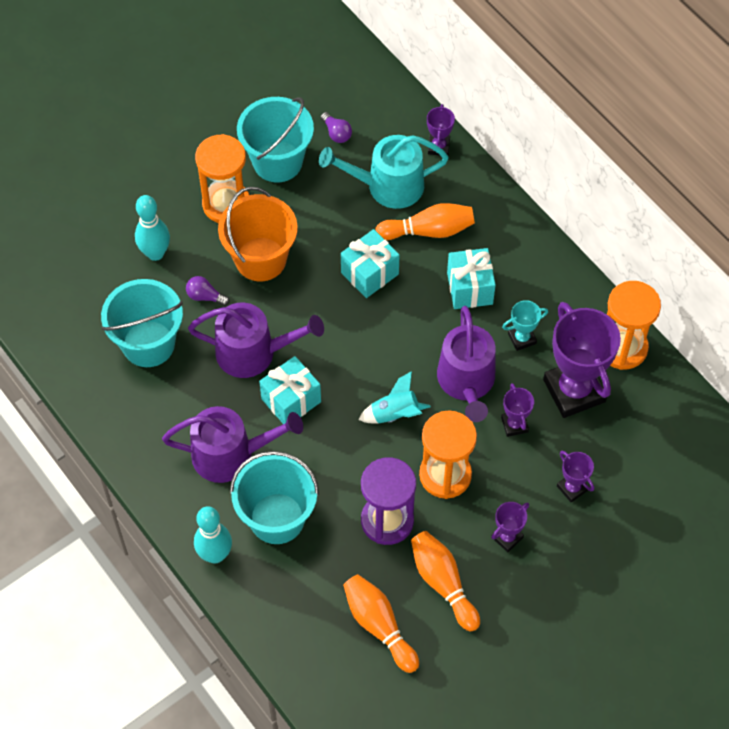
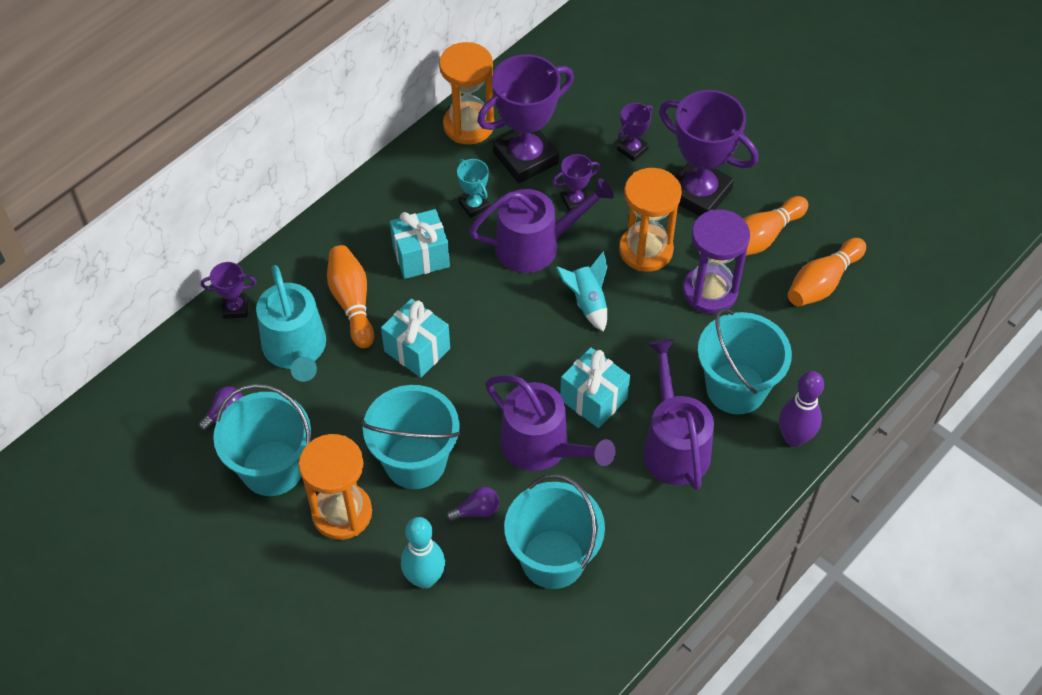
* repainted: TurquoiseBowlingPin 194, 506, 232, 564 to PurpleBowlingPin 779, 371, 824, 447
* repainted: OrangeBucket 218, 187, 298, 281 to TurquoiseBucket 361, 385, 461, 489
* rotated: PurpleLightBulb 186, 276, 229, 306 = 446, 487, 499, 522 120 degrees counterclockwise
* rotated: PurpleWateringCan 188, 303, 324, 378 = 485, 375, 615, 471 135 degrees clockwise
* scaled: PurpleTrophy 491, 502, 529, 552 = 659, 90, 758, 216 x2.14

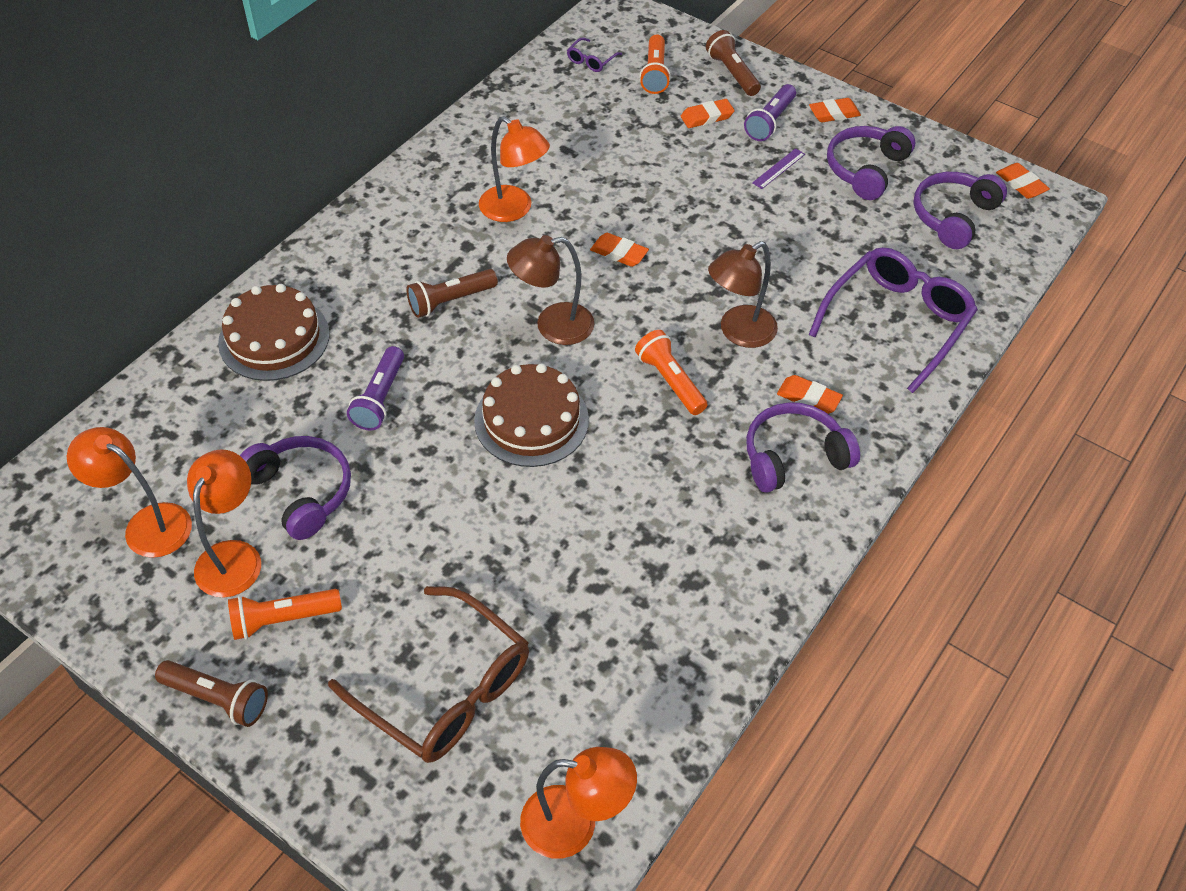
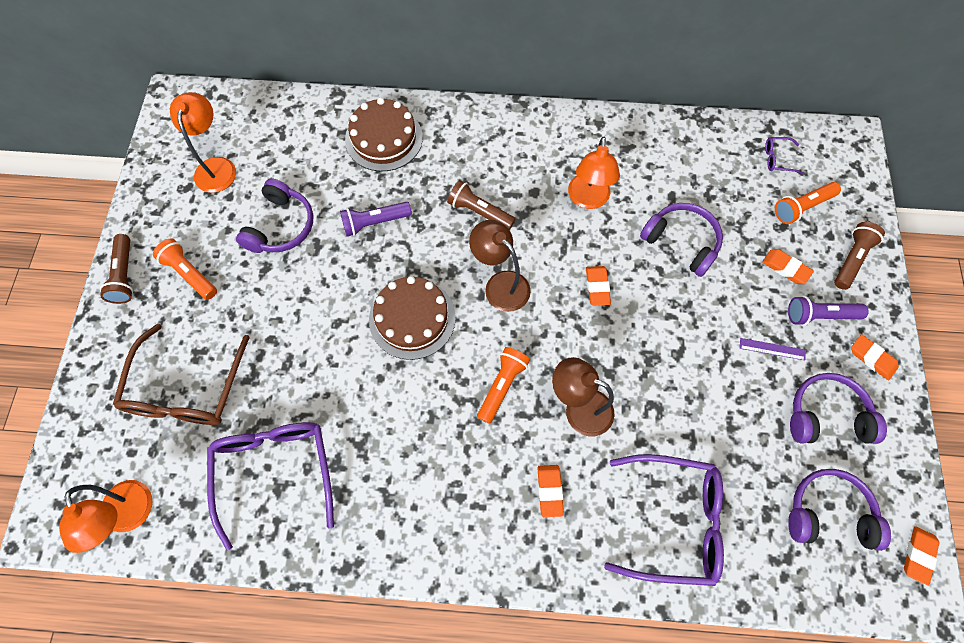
* gone: OrangeLamp 187, 449, 261, 597
* new: PurpleGlasses 207, 422, 334, 551
* shifted: PurpleHeadphones 746, 402, 860, 493 to 640, 203, 723, 277

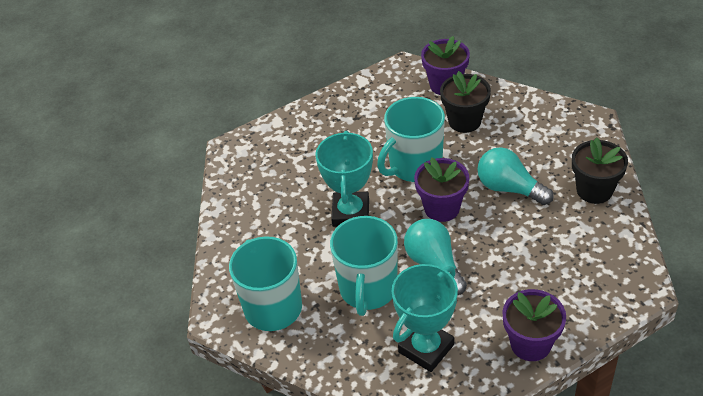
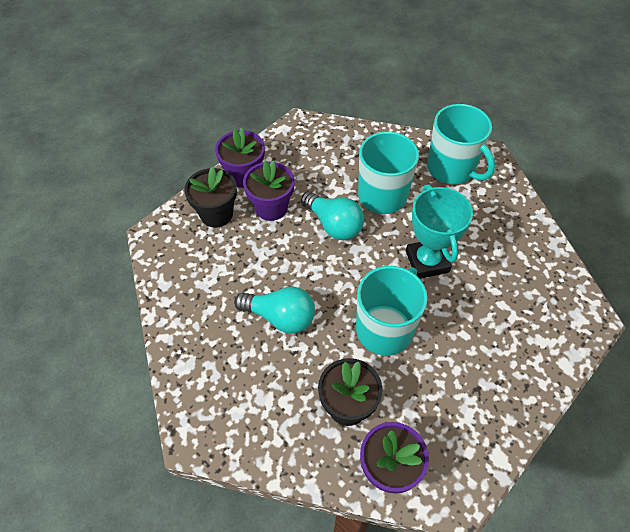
* gone: TurquoiseTrophy 392, 264, 458, 372
* shifted: PurpleFlowerPot 414, 157, 470, 222 to 243, 160, 294, 221
* shifted: BlackFlowerPot 572, 137, 628, 204 to 184, 167, 237, 228

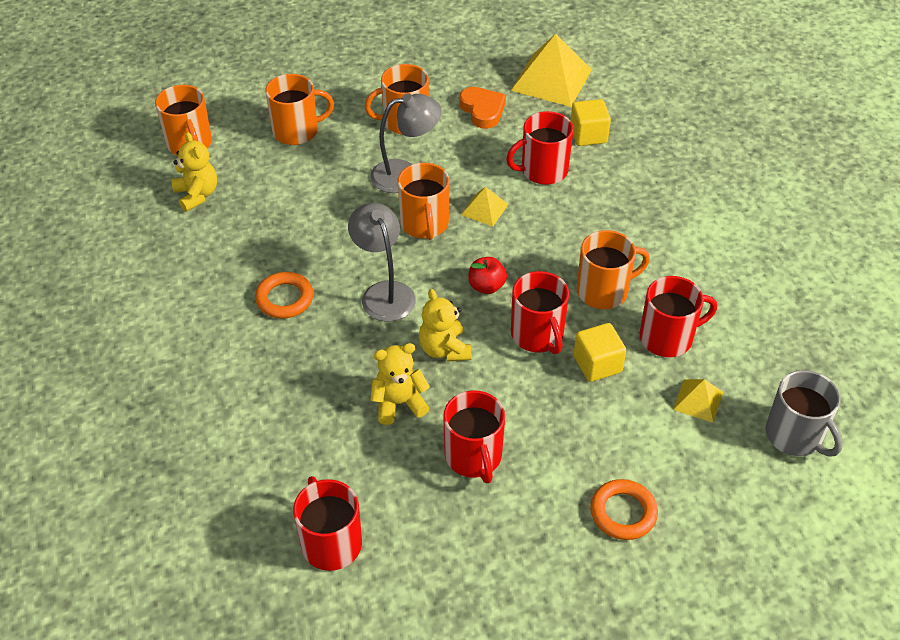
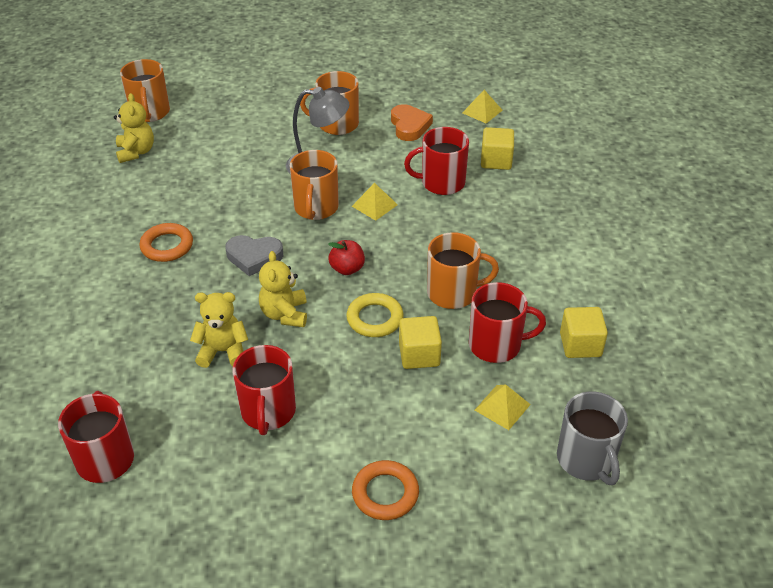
* gone: OrangeMug 265, 74, 334, 145
* new: YellowCube 560, 307, 608, 358
* swapped: GreyLamp 348, 203, 416, 322 to GreyHeart 225, 235, 283, 276
* swapped: RedMug 511, 271, 569, 354 to YellowRing 346, 293, 403, 337
* scaled: YellowPyramid 511, 34, 592, 107 = 462, 90, 503, 124 x0.50

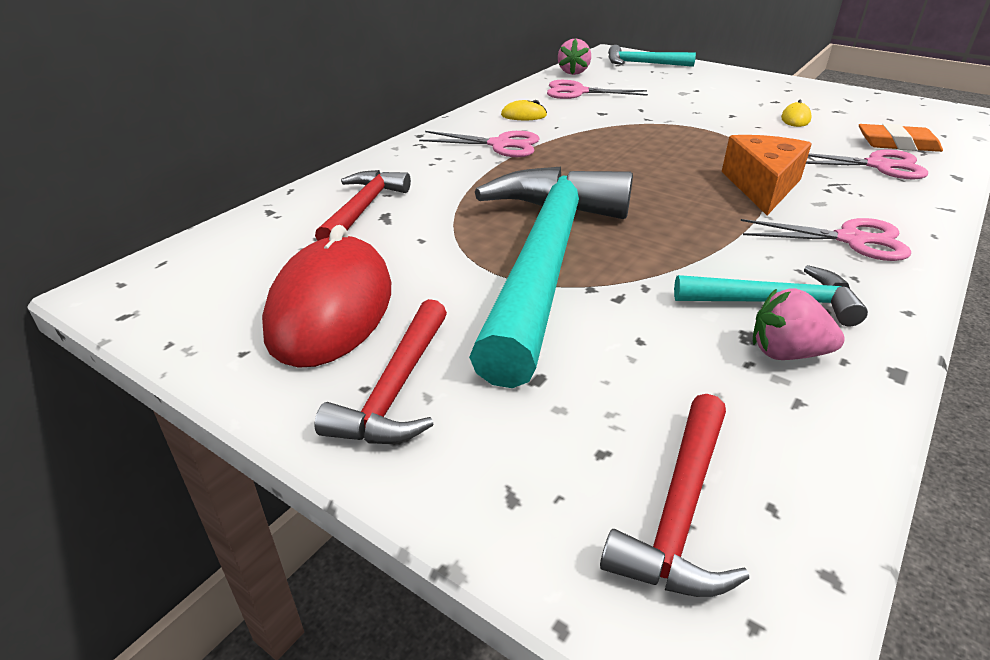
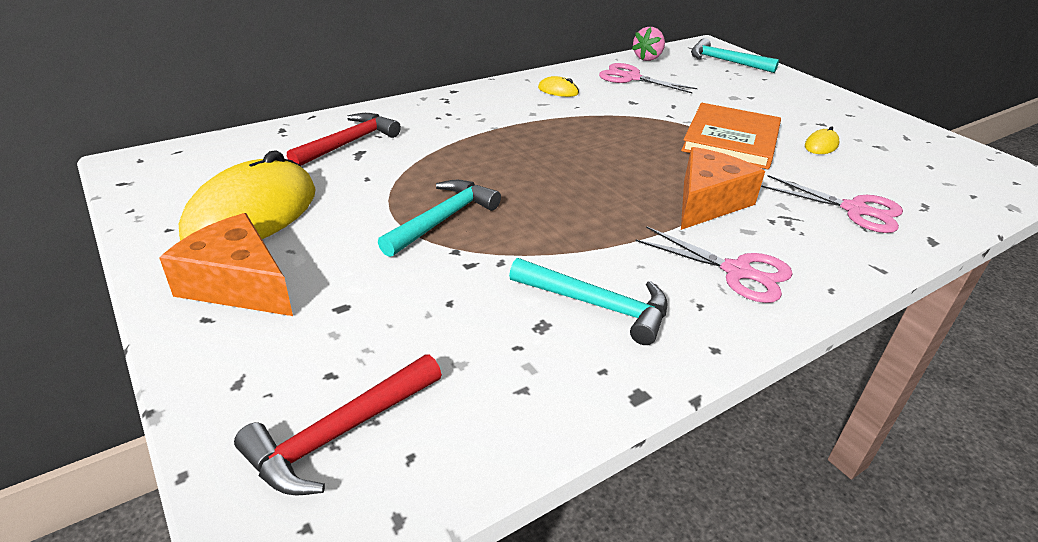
* gone: PinkScissors 419, 131, 540, 157
* gone: PinkStrawberry 753, 288, 845, 360
* gone: OrangeEraser 859, 124, 943, 152
* new: OrangeBook 681, 103, 781, 169
* swapped: RedHammer 315, 299, 447, 444 to OrangeCheese 159, 213, 293, 316
* repainted: RedMouse 262, 225, 391, 368 to YellowMouse 179, 150, 316, 241
* scaled: TurquoiseHammer 469, 167, 633, 388 = 378, 180, 501, 257 x0.47

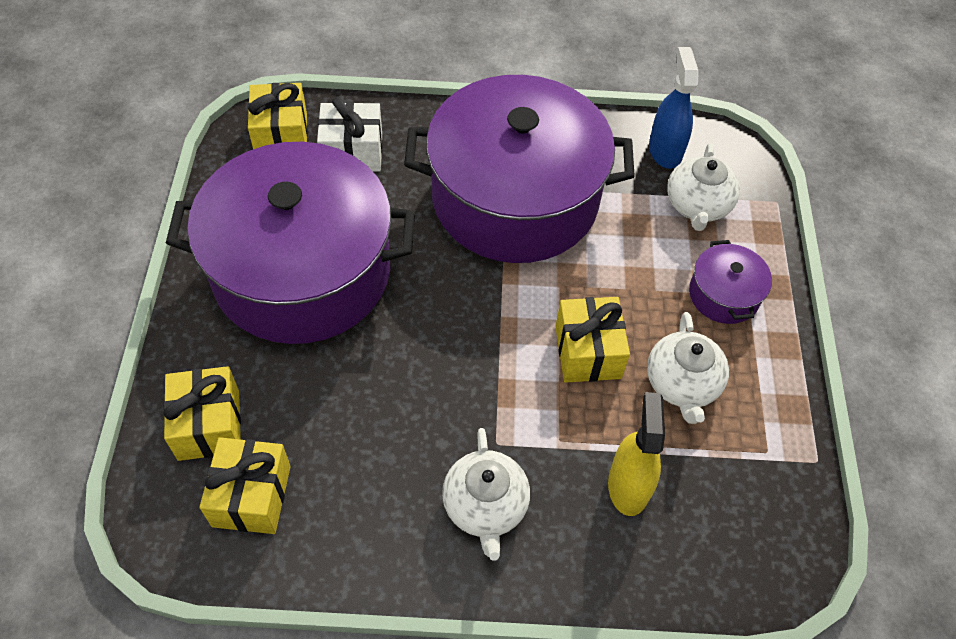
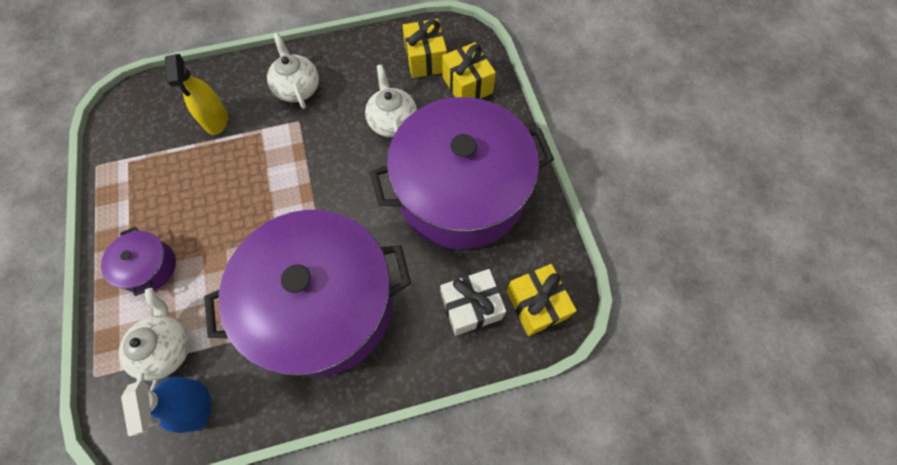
* gone: YellowGift 555, 297, 630, 383
* shifted: WhiteTeapot 647, 312, 729, 424 to 365, 64, 417, 137

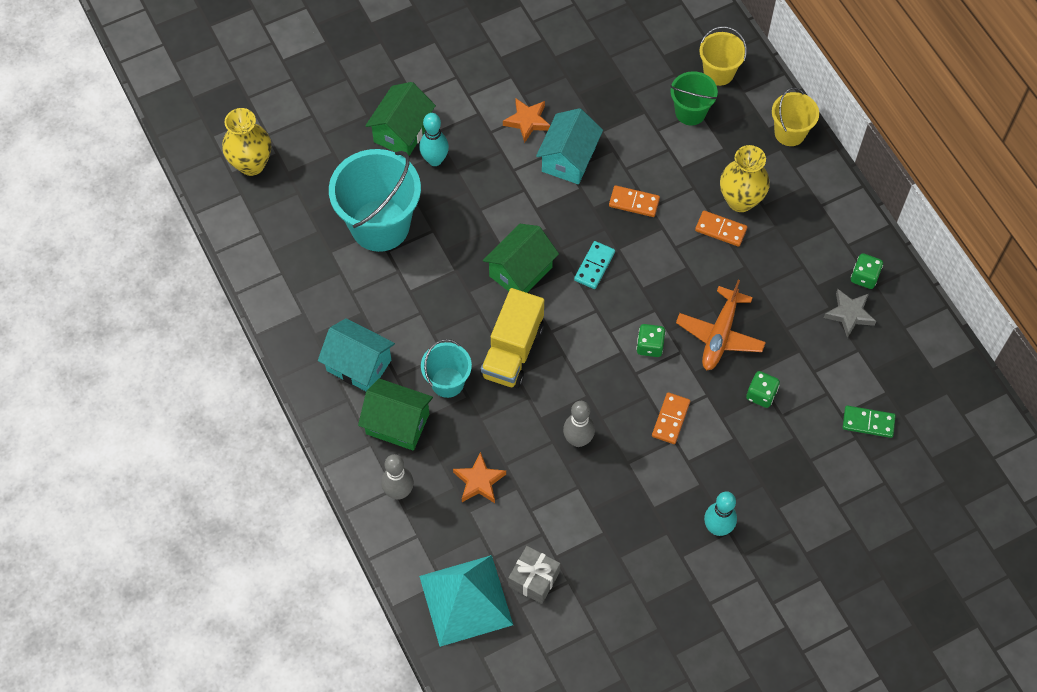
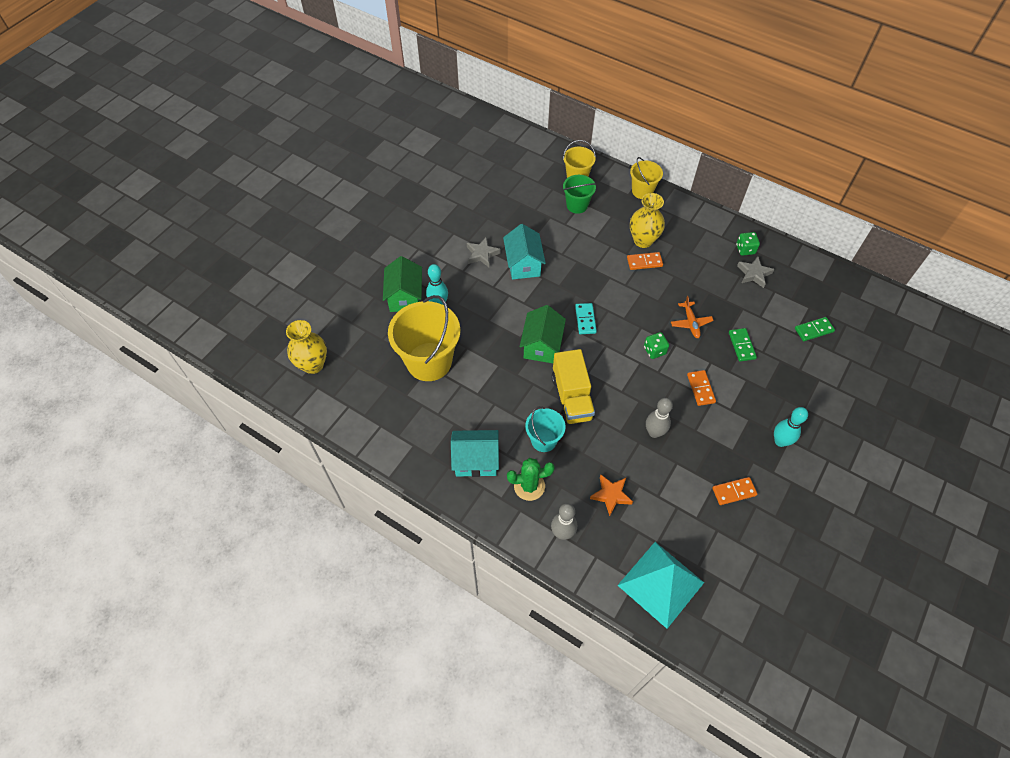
* gone: GreyGift 508, 546, 560, 604
* shifted: OrangeDomino 609, 185, 660, 217 to 712, 477, 757, 505
* swapped: GreenHouse 358, 378, 433, 451 to GreenCactus 507, 458, 555, 501
* swapped: GreenDice 746, 371, 780, 408 to GreenDomino 729, 328, 757, 361
* repainted: TurquoiseBucket 329, 149, 421, 252 to YellowBucket 388, 295, 460, 381
* repainted: OrangeStar 503, 98, 550, 143 to GreyStar 467, 236, 501, 267
* scaled: OrangePlane 676, 280, 766, 370 = 671, 296, 714, 338 x0.65

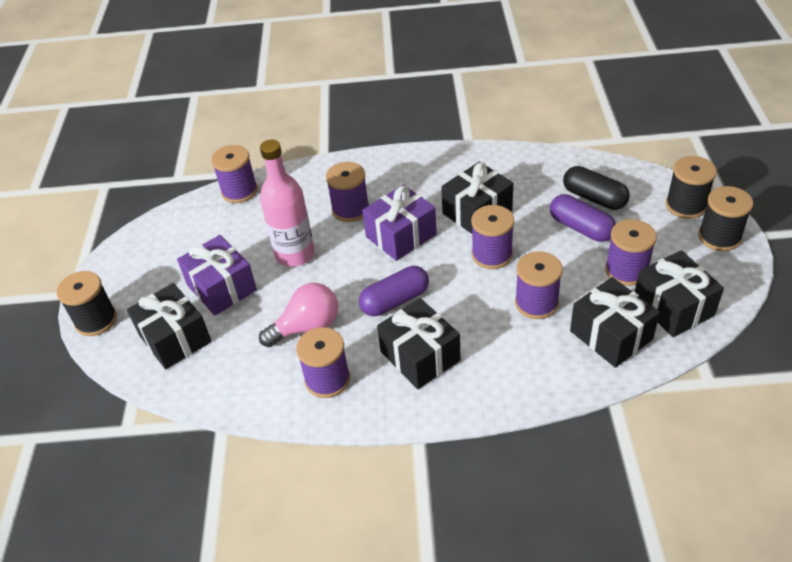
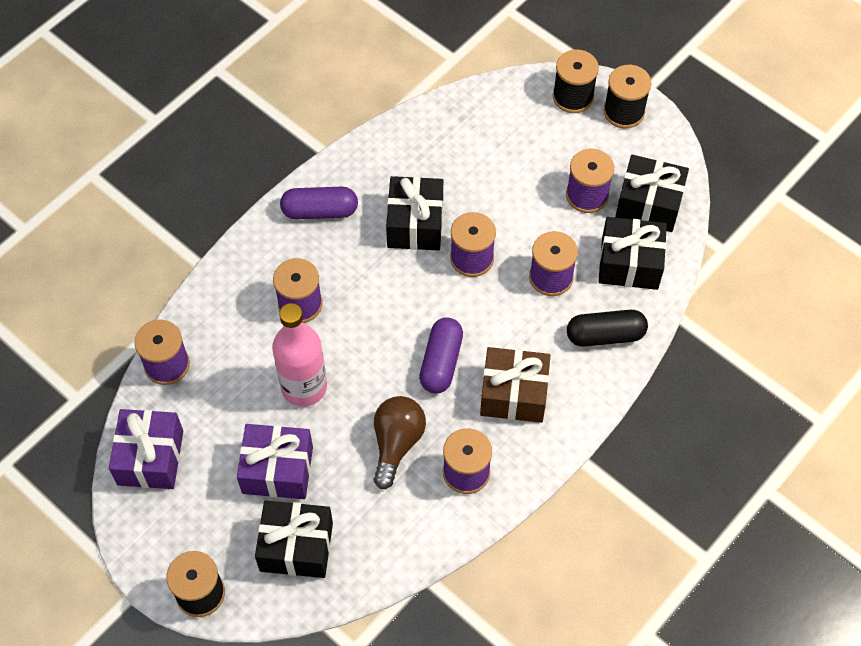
* shifted: PurpleGift 362, 184, 437, 261 to 109, 409, 183, 489
* shifted: PurpleCapsule 550, 194, 616, 242 to 280, 187, 358, 219
* shifted: BlackCapsule 563, 166, 630, 210 to 567, 310, 648, 347
* repainted: PinkLightBulb 259, 283, 338, 347 to BrownLightBulb 374, 396, 426, 489
* repainted: BlackGift 377, 298, 461, 389 to BrownGift 480, 347, 551, 423

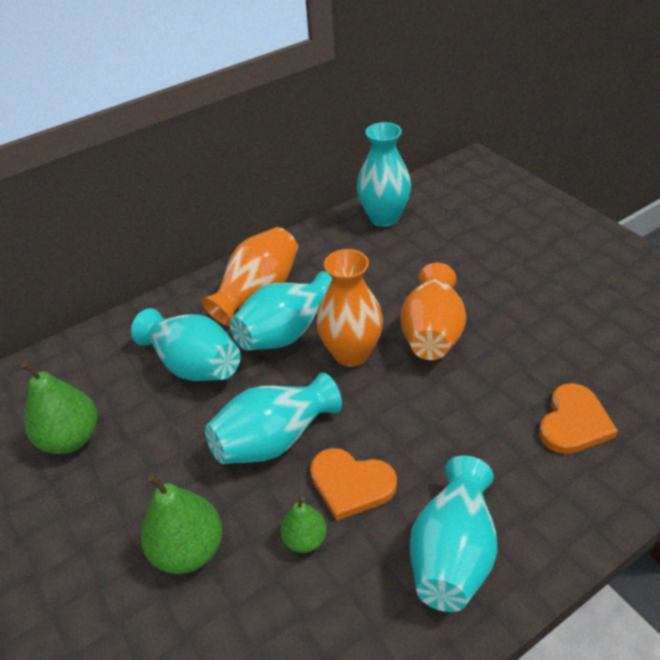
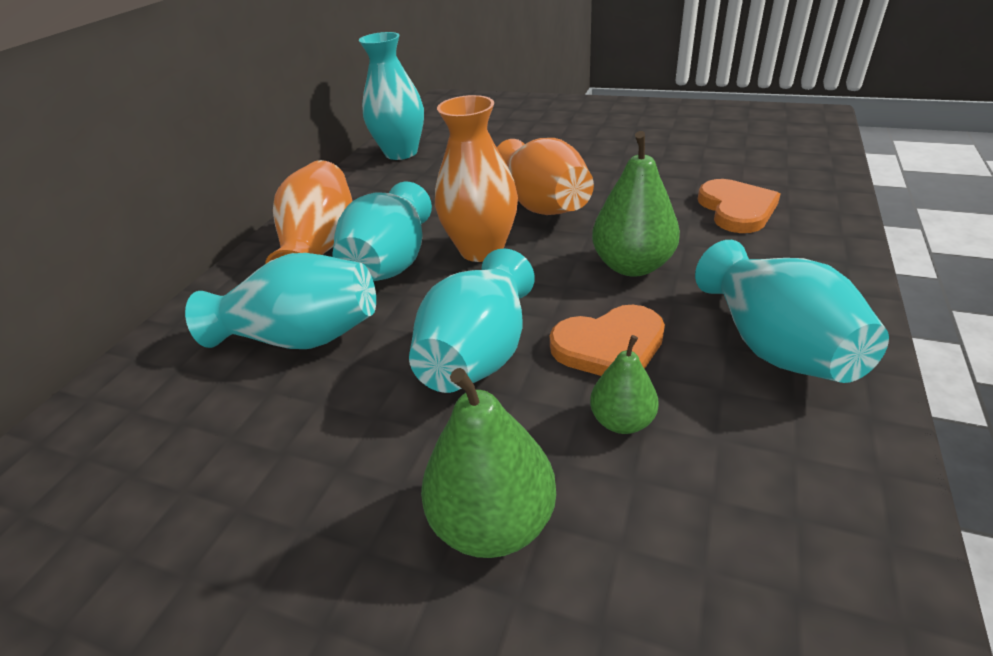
* shifted: GreenPear 21, 362, 98, 454 to 592, 131, 680, 277

